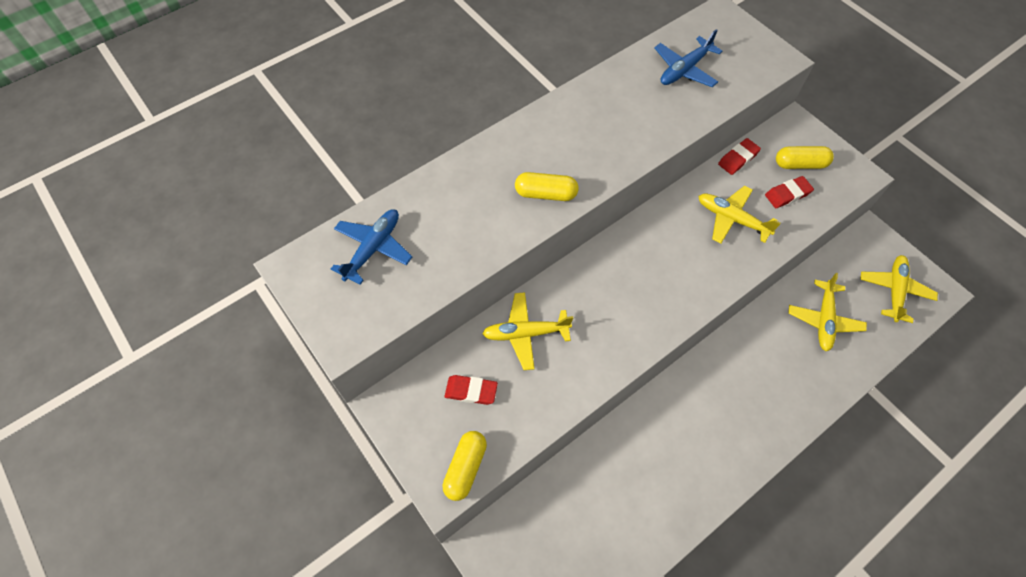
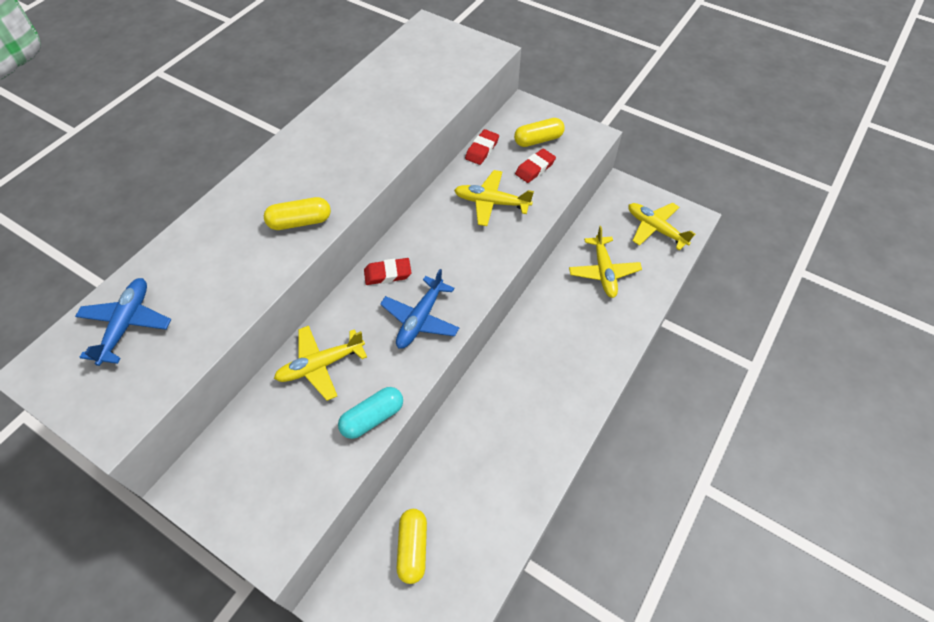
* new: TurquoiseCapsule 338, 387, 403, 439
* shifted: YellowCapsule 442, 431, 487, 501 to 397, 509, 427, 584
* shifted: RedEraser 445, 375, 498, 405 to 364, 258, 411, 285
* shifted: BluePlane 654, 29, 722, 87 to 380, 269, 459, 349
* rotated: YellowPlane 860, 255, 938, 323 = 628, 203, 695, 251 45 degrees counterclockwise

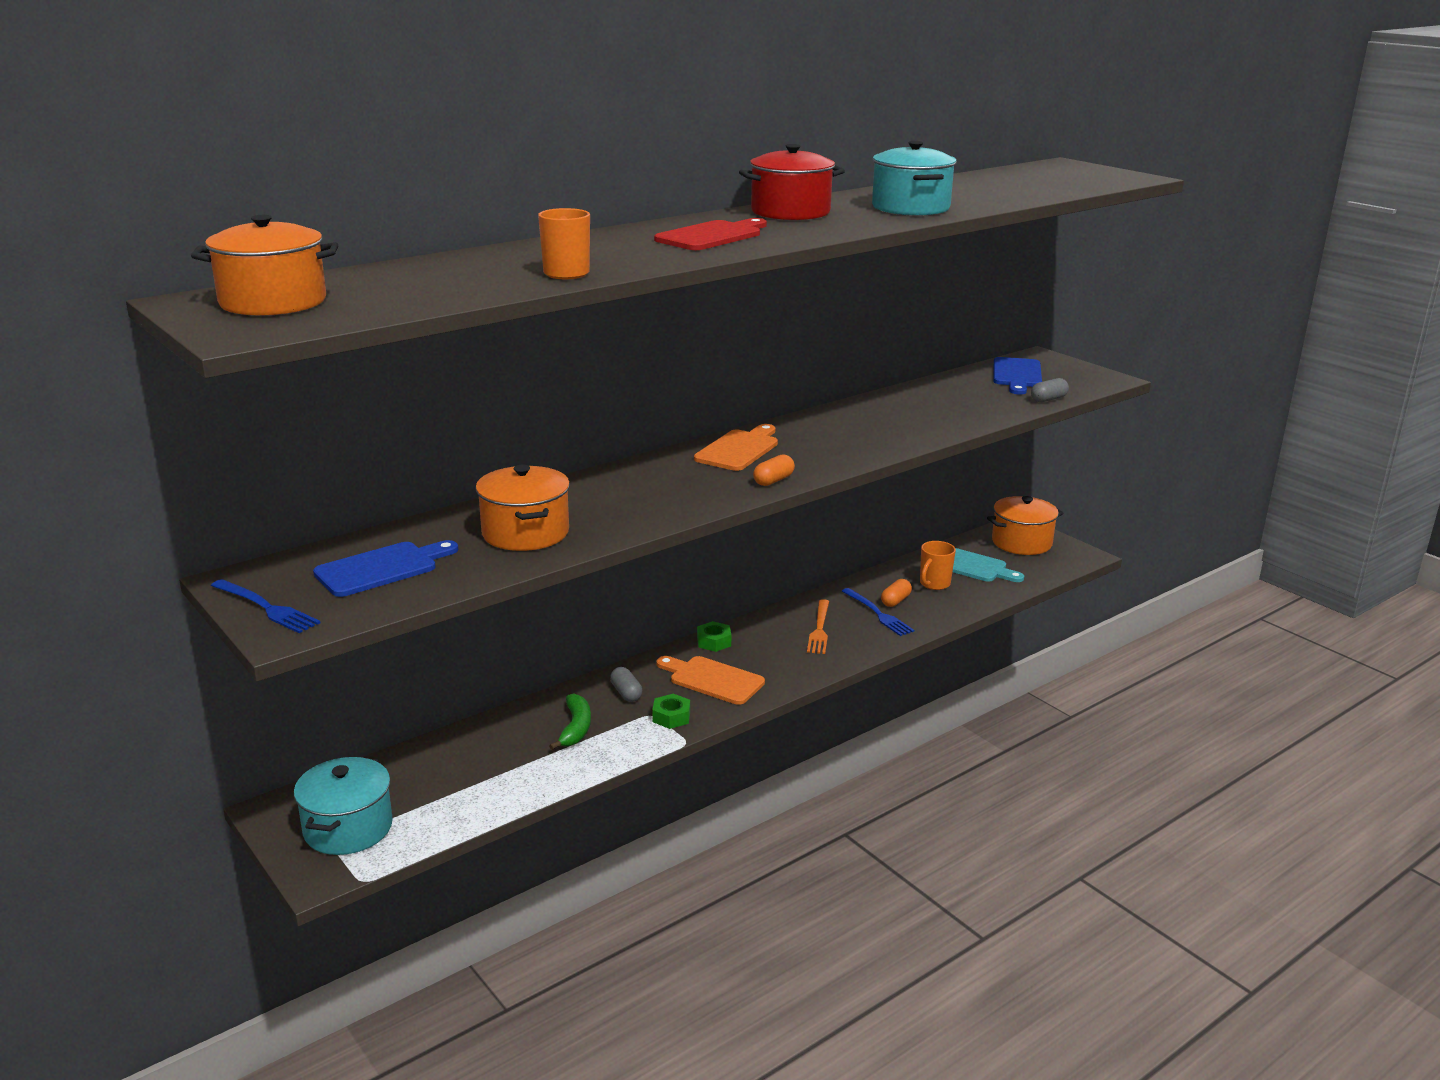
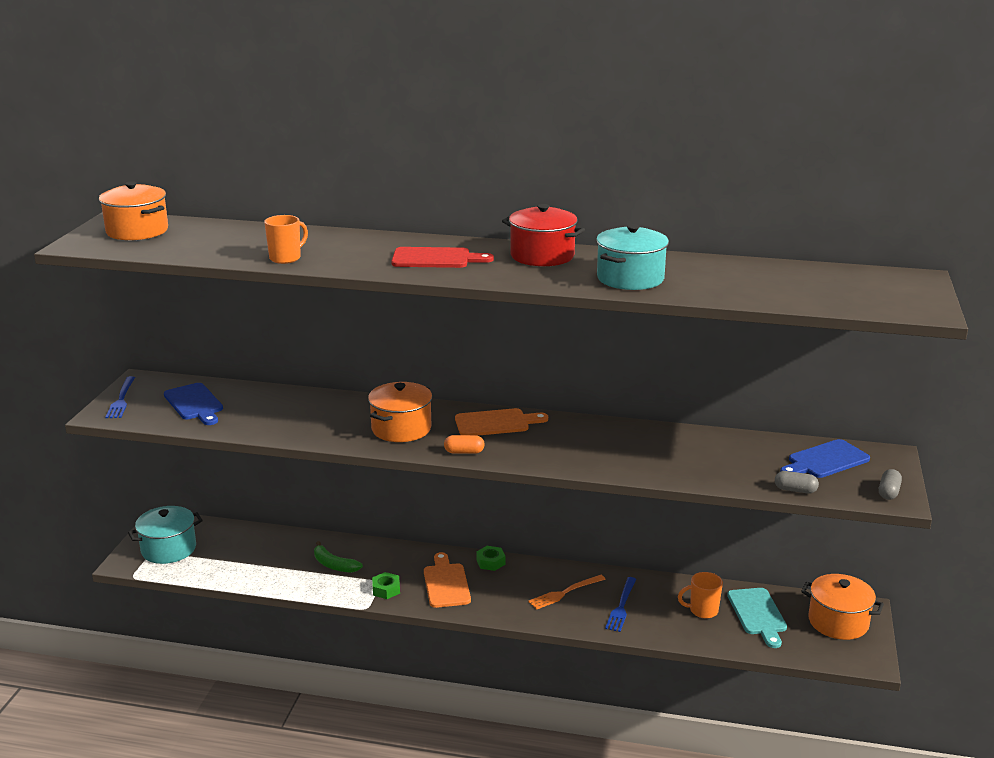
* gone: OrangeCapsule 881, 579, 912, 607
* shifted: OrangePot 476, 465, 570, 551 to 368, 382, 432, 442
* shifted: GreyCapsule 610, 667, 642, 702 to 879, 469, 902, 500
* rotated: BlueCuttingBoard 313, 540, 458, 597 = 164, 383, 223, 425 45 degrees clockwise
* rotated: GreenBanana 549, 693, 591, 750 = 314, 541, 363, 573 75 degrees clockwise

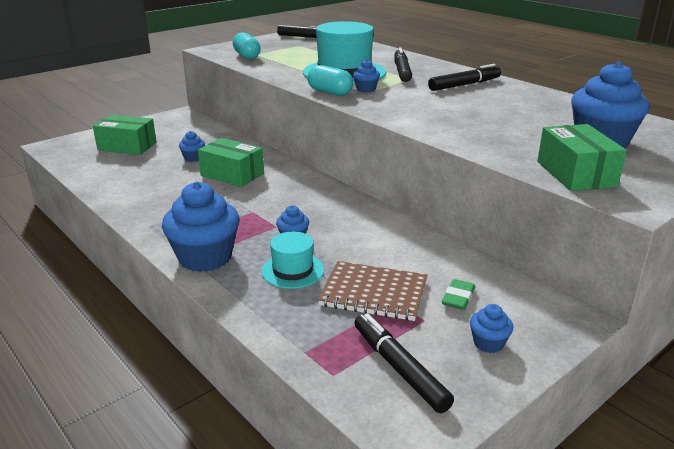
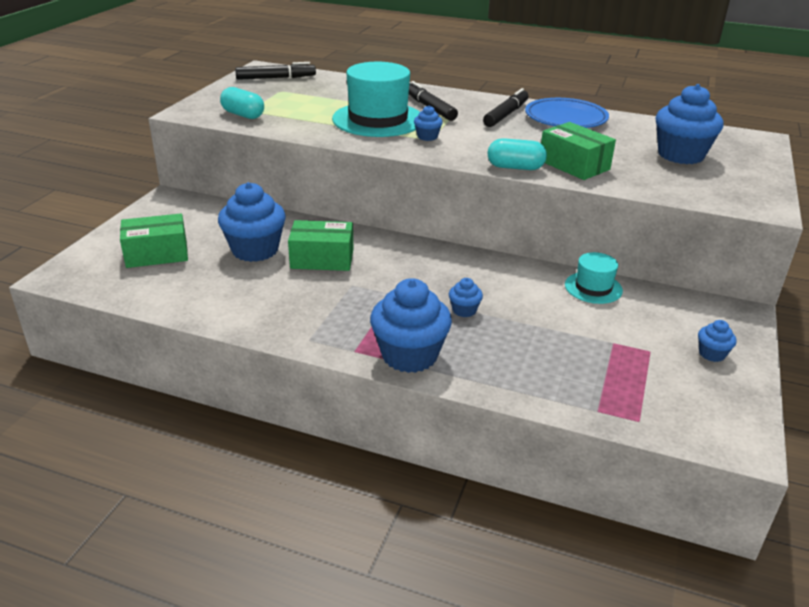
* gone: BrownNotebook 318, 261, 427, 321
* gone: BlackMarker 355, 313, 454, 413
* gone: GreenEraser 442, 279, 475, 310
* new: BluePlate 525, 98, 609, 128
* shifted: TurquoiseHat 261, 231, 324, 289 to 565, 252, 623, 304
* shifted: TurquoiseCapsule 307, 65, 353, 96 to 488, 138, 547, 170
* shifted: GreenBox 537, 124, 627, 191 to 541, 122, 616, 180
* scaled: BlueCupcake 179, 131, 205, 162 = 218, 182, 286, 262 x2.15

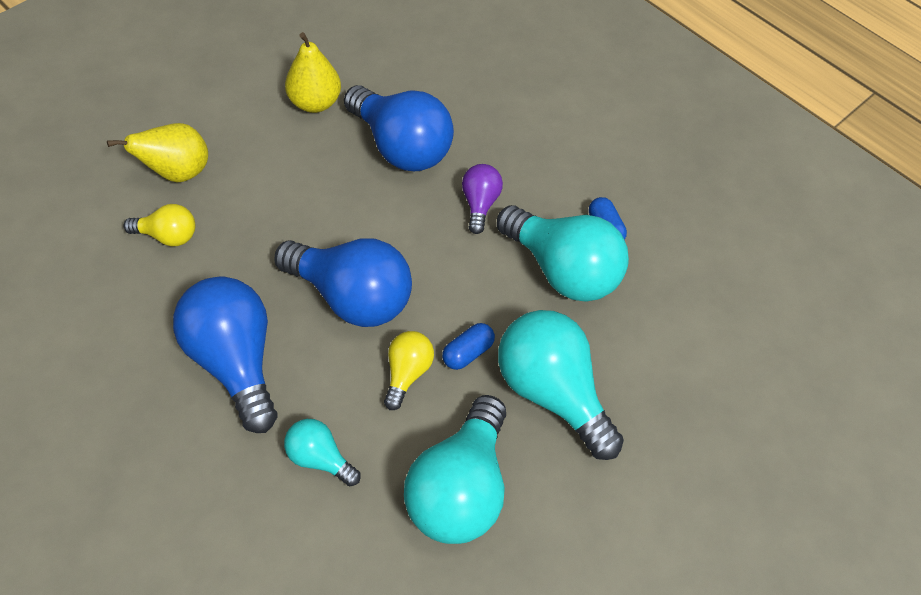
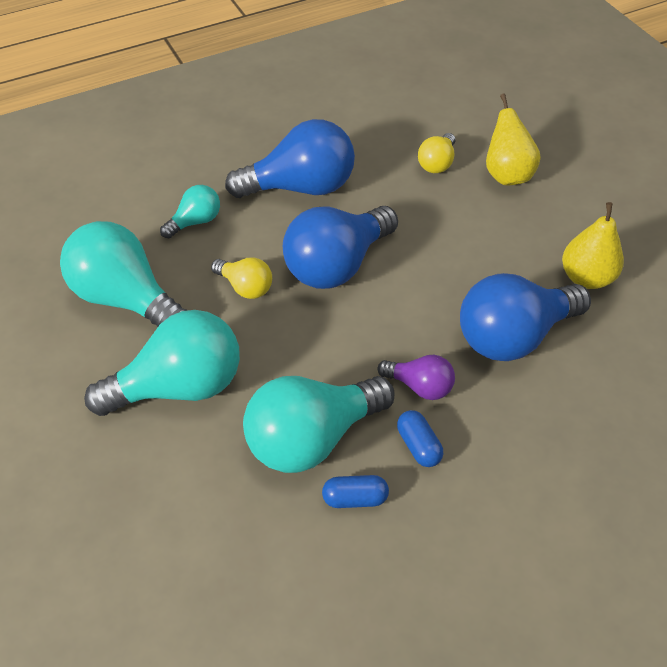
* shifted: BlueCapsule 442, 323, 495, 370 to 397, 410, 443, 467

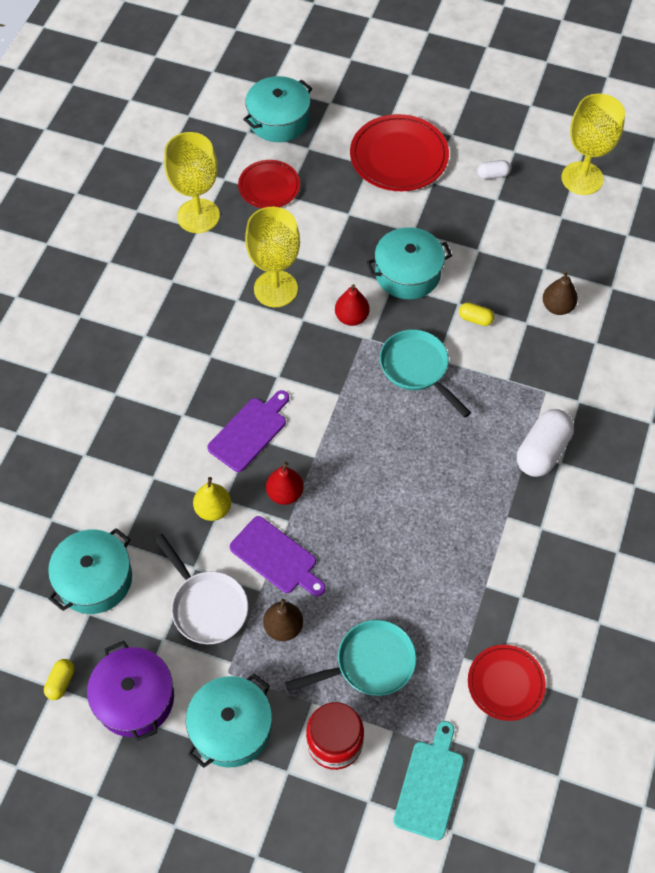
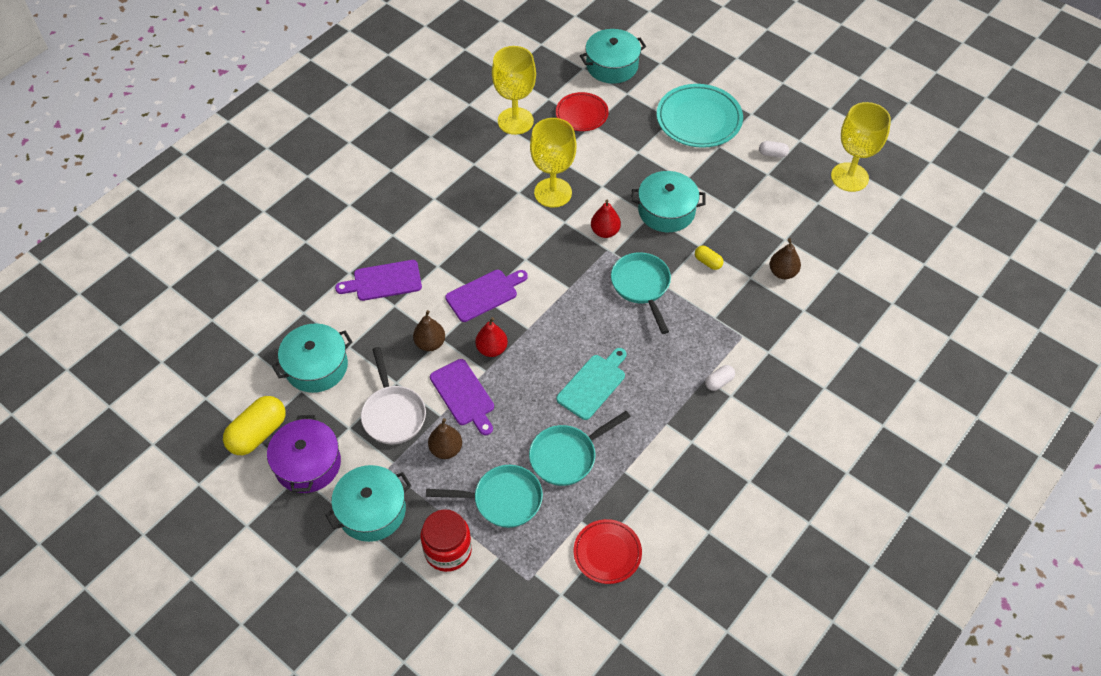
* new: PurpleCuttingBoard 335, 260, 422, 301
* new: TurquoisePan 529, 411, 631, 486
* shifted: TurquoiseCuttingBoard 393, 721, 464, 840 to 556, 348, 626, 420
* repainted: YellowPear 193, 477, 231, 521 to BrownPear 413, 310, 445, 351
* repainted: RedPlate 350, 114, 449, 191 to TurquoisePlate 657, 84, 743, 148
* scaled: YellowCapsule 44, 659, 74, 700 = 223, 396, 285, 455 x2.00
* scaled: WhiteCapsule 517, 409, 574, 477 = 705, 365, 735, 391 x0.50

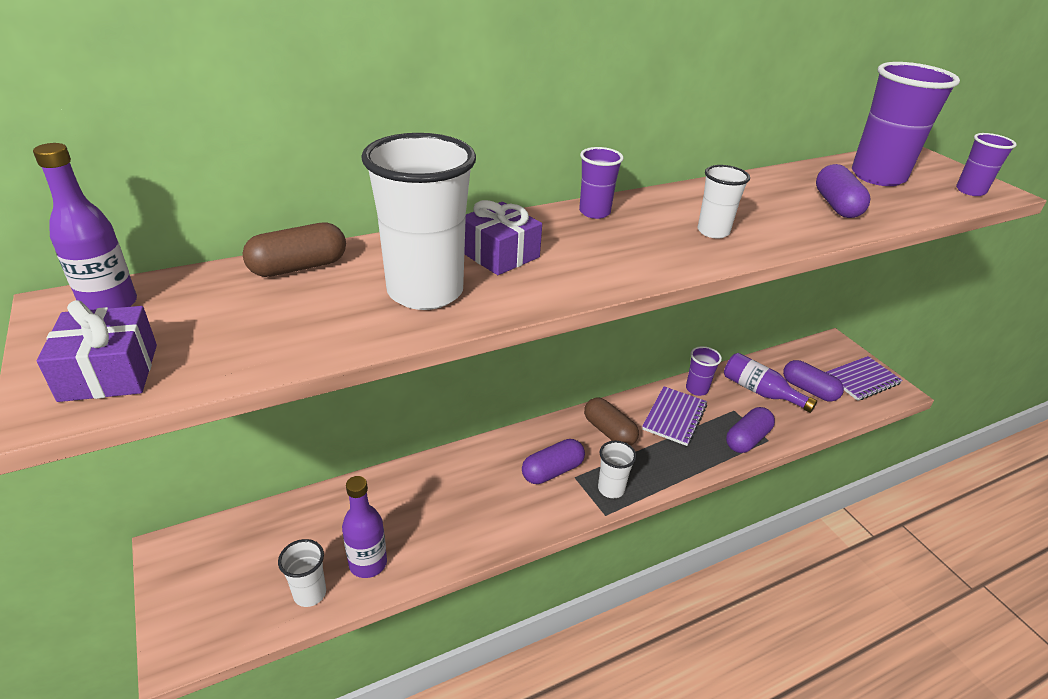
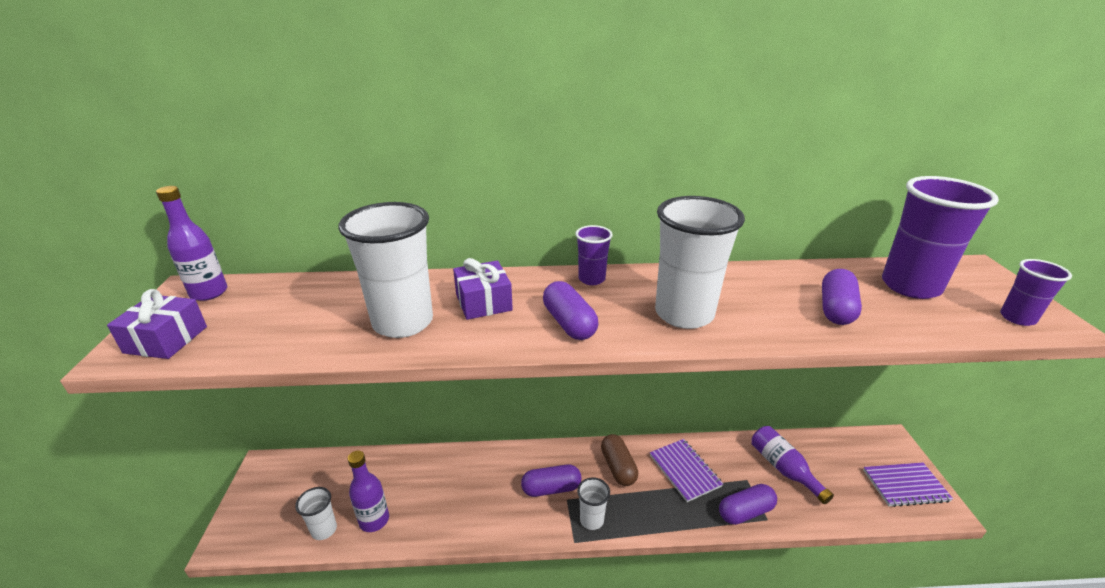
* gone: BrownCapsule 243, 222, 346, 277
* gone: PurpleCup 686, 346, 722, 396
* shifted: PurpleCapsule 783, 360, 844, 402 to 543, 281, 598, 340
* rotated: PurpleNotebook 642, 386, 707, 446 = 650, 439, 723, 502 75 degrees counterclockwise
* scaled: WhiteCup 698, 165, 750, 238 = 655, 196, 745, 329 x1.95

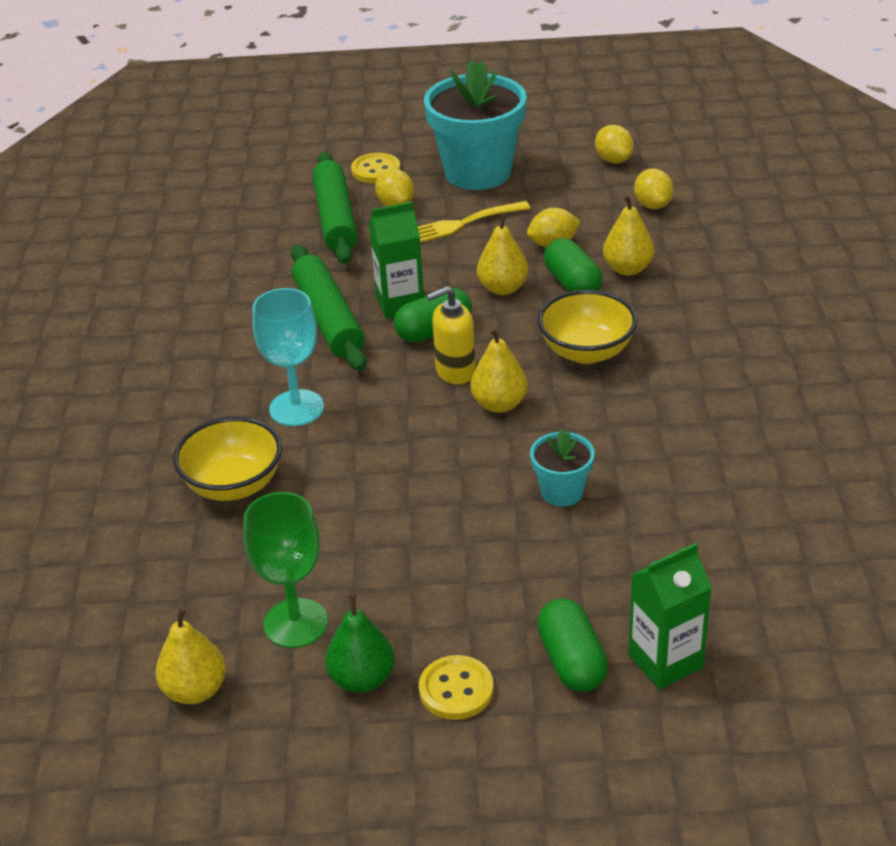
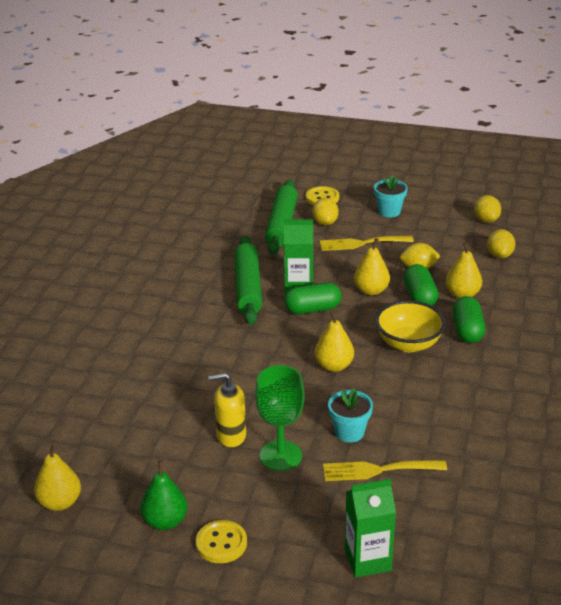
* gone: YellowBowl 173, 417, 282, 501
* gone: TurquoiseGoblet 252, 288, 324, 426
* new: YellowFork 323, 460, 447, 481
* shifted: GreenGoblet 243, 492, 328, 648 to 255, 365, 304, 471
* shifted: YellowSoapDispenser 427, 286, 475, 384 to 208, 372, 246, 447
* shifted: GreenCapsule 537, 598, 608, 692 to 453, 296, 485, 343
* scaled: TurquoiseFlowerPot 424, 60, 527, 190 = 374, 175, 408, 217 x0.48

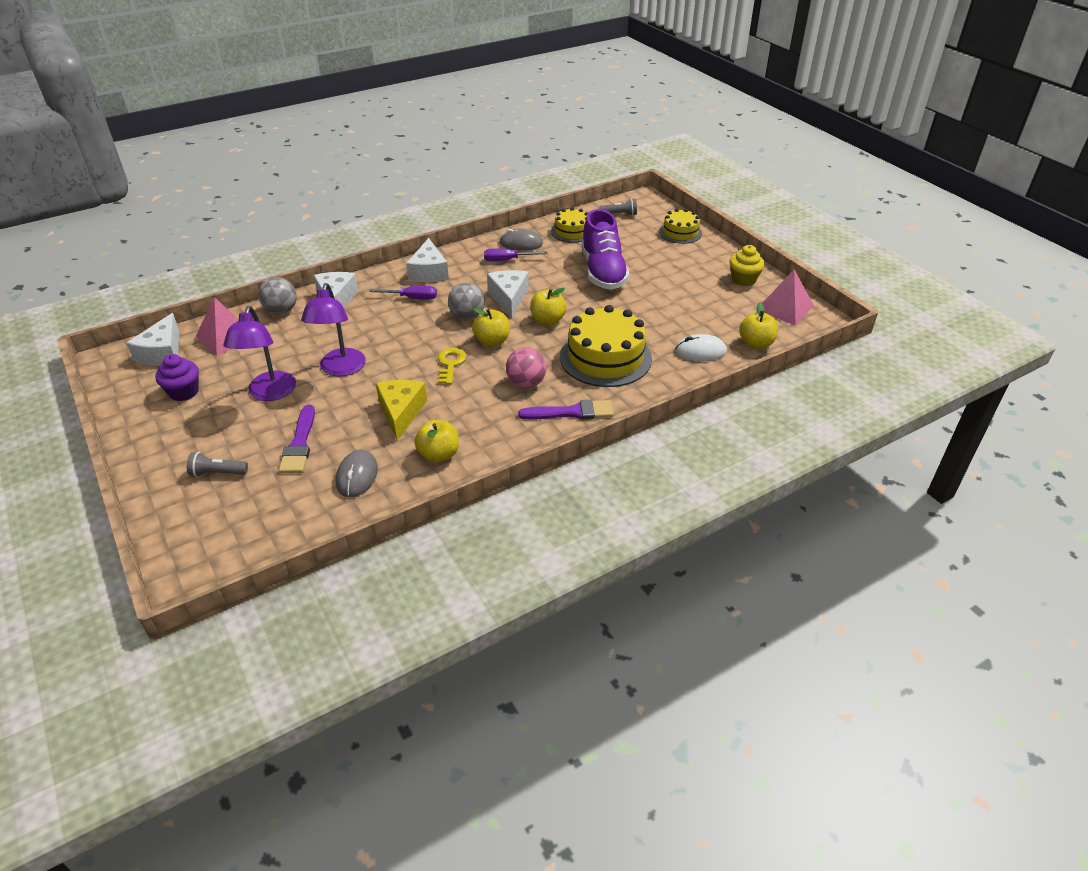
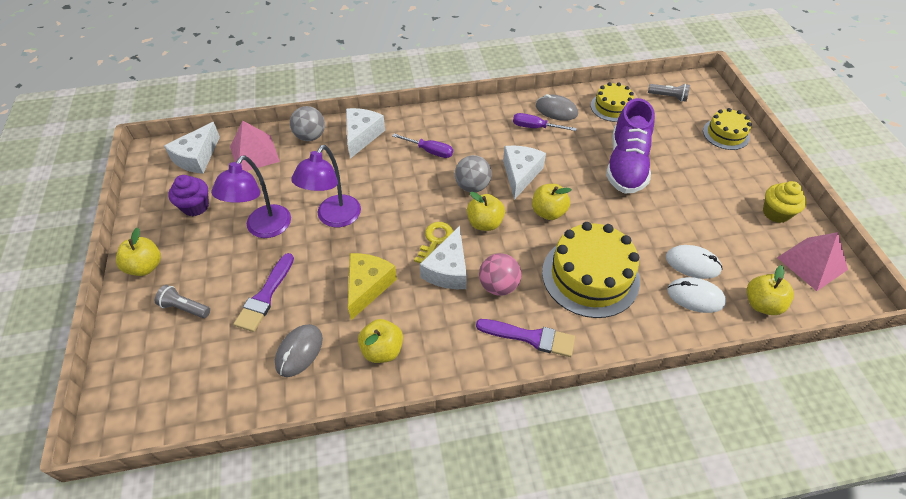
* new: YellowApple 116, 227, 161, 276
* new: WhiteMouse 666, 245, 723, 279
* shifted: WhiteCheese 406, 238, 449, 282 to 420, 226, 467, 289

